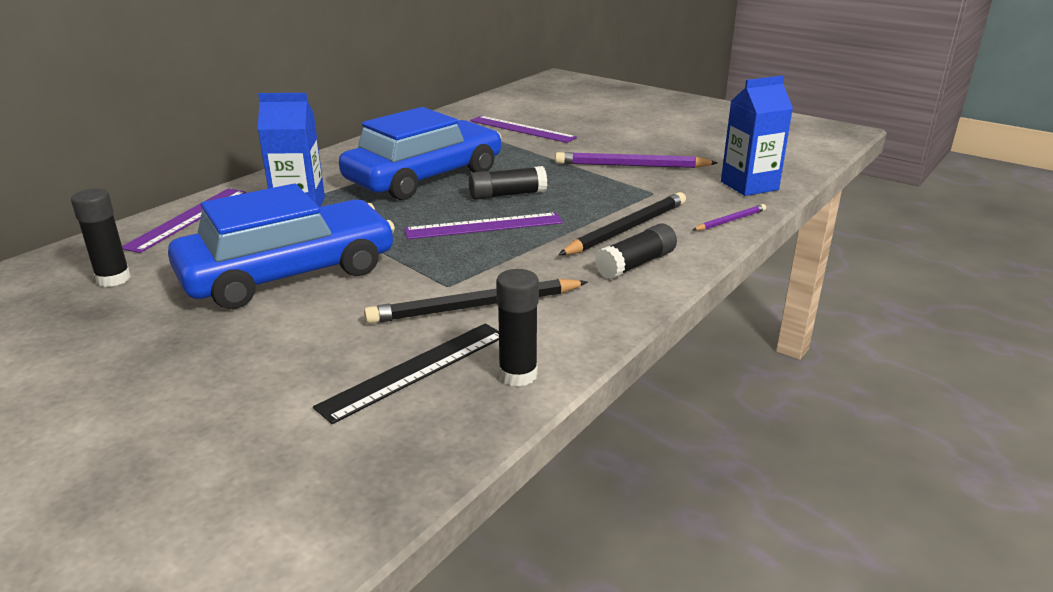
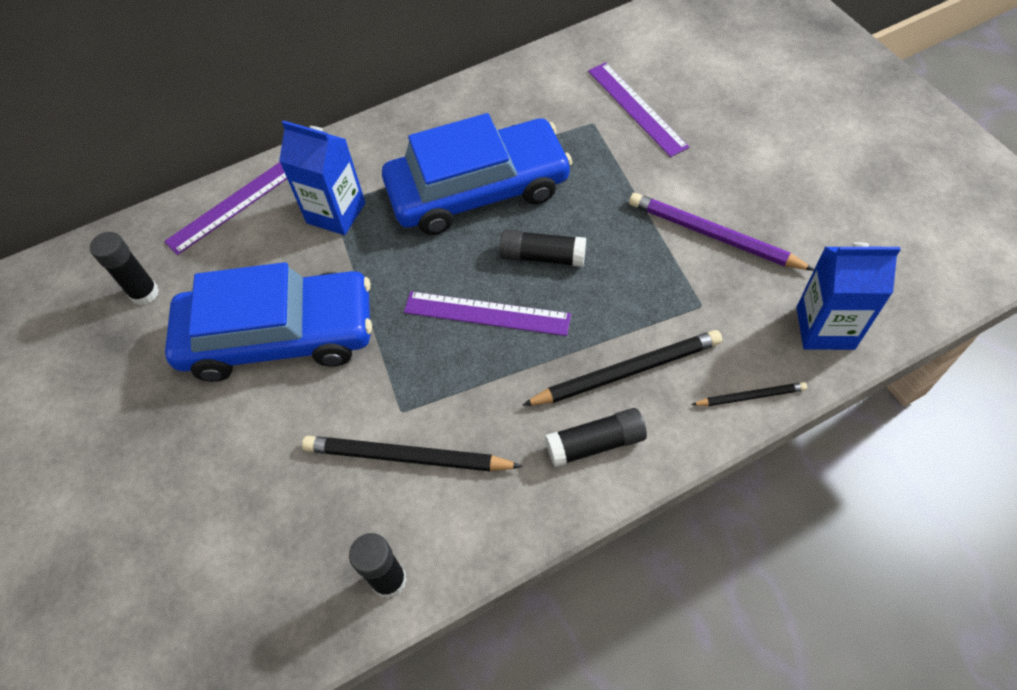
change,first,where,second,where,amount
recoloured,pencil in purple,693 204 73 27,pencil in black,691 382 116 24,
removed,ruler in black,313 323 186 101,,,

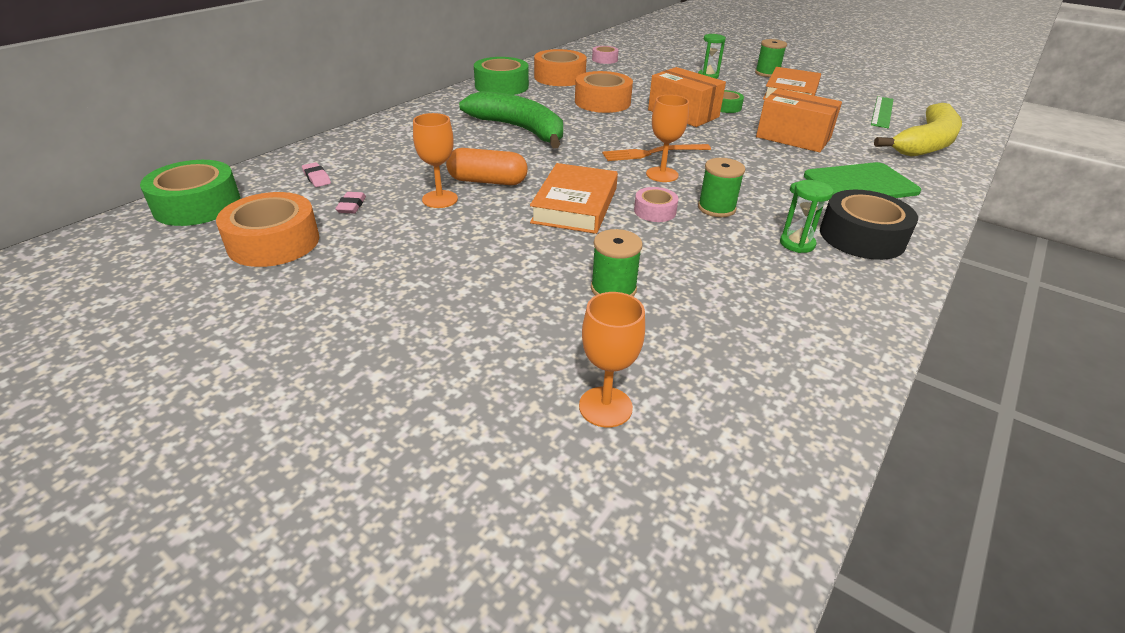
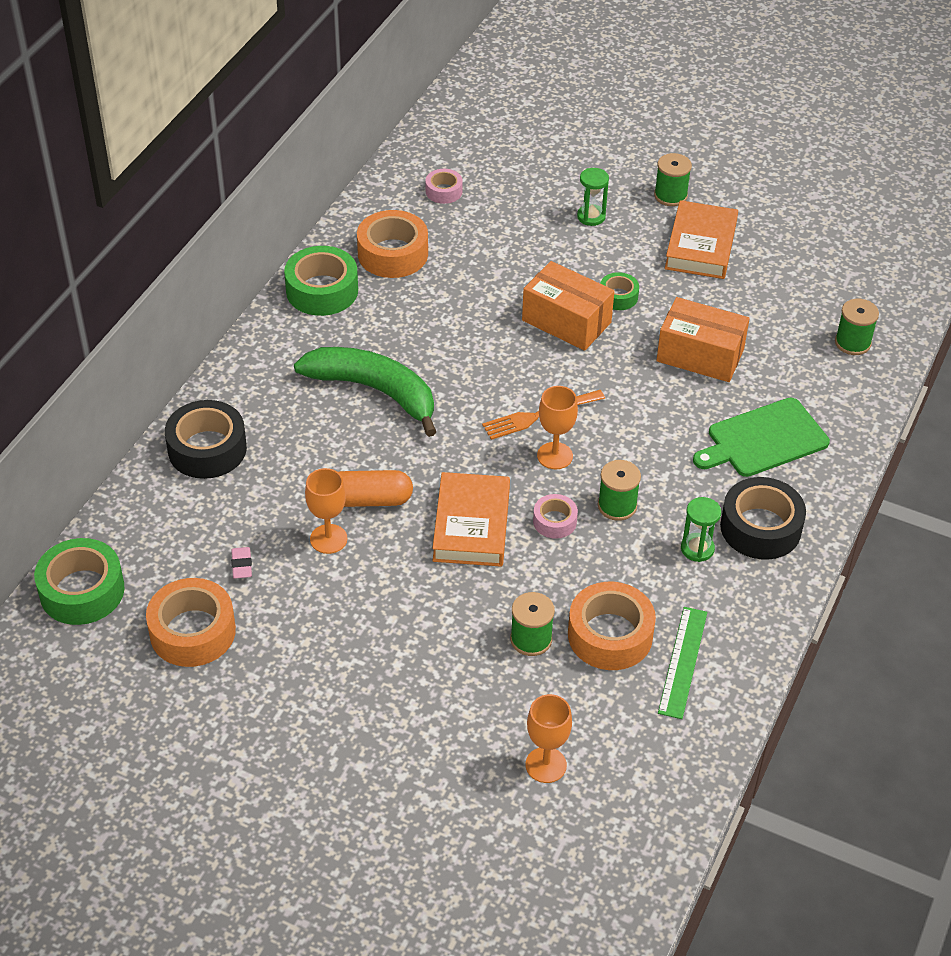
change,first,where,second,where,amount
added,,,tape in black,165 400 82 79,
moved,tape in orange,575 71 58 42,,568 582 88 88,
moved,ruler in green,871 96 23 32,,658 607 49 112,
replaced,banana in yellow,874 103 88 54,spool in green,835 299 44 56,
removed,eraser in pink,302 162 29 25,,,

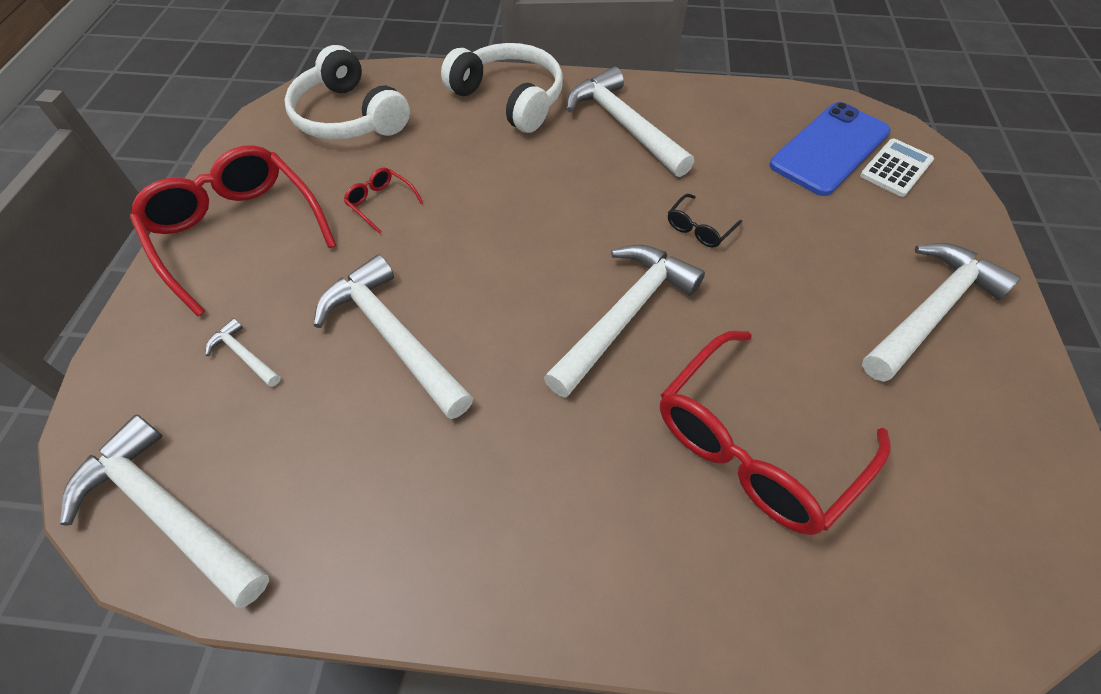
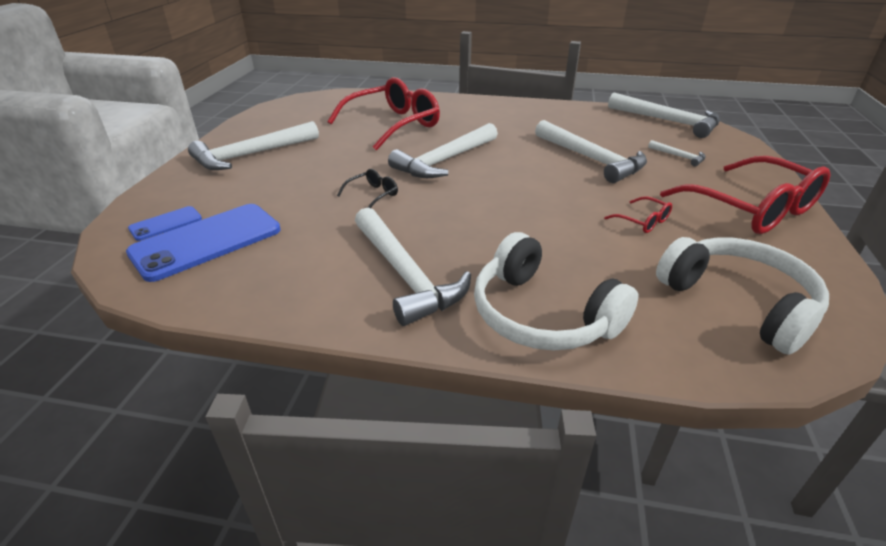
change,first,where,second,where,amount
replaced,calculator in white,860 138 74 59,phone in blue,128 206 74 35,

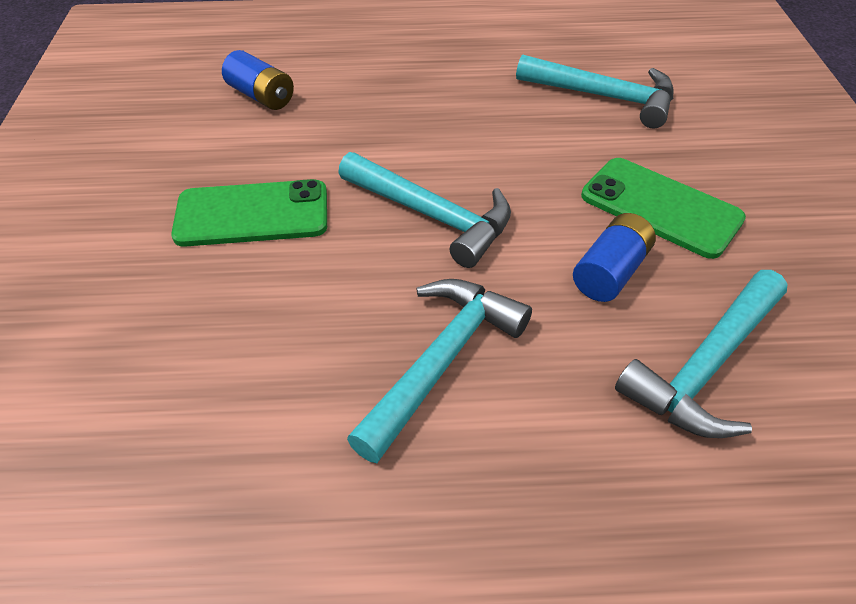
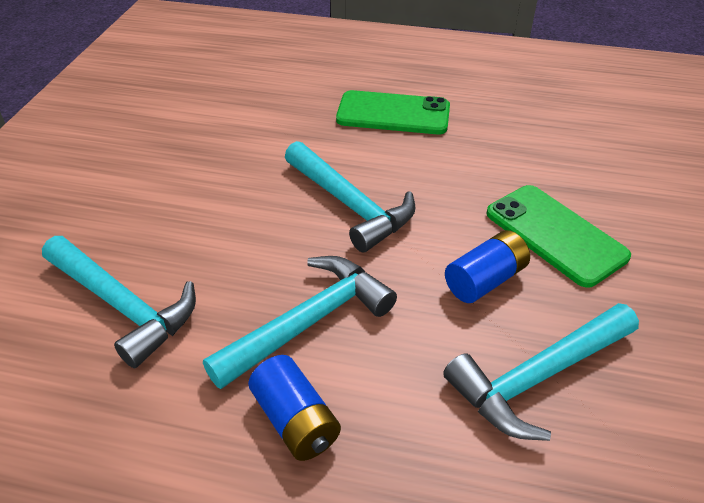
change,first,where,second,where,amount
moved,hammer in turquoise,516 54 158 75,,42 236 154 132,
moved,battery in blue,222 50 72 60,,248 355 93 106,
moved,phone in green,171 179 156 68,,336 90 114 44,

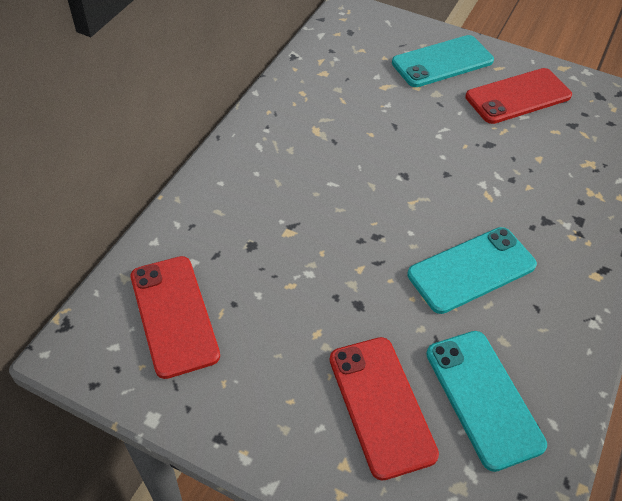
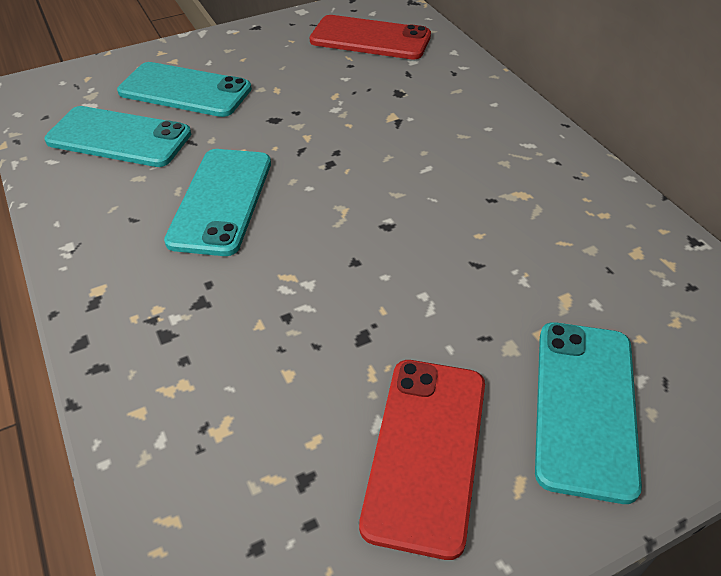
change,first,where,second,where,amount
recoloured,phone in red,330 337 109 143,phone in turquoise,117 62 135 55,

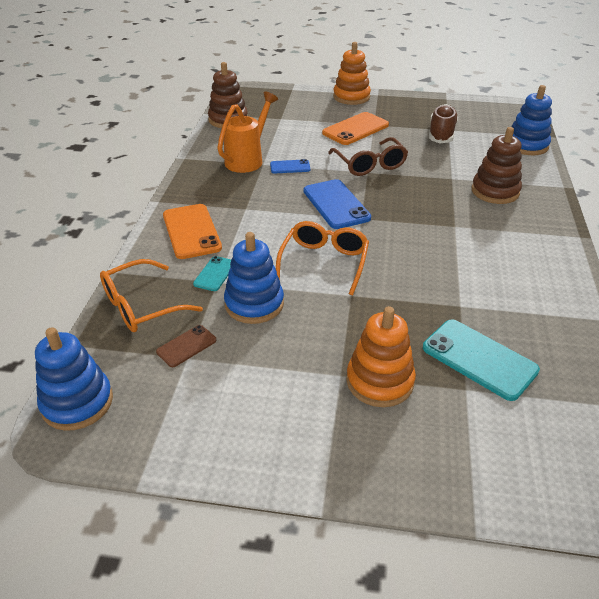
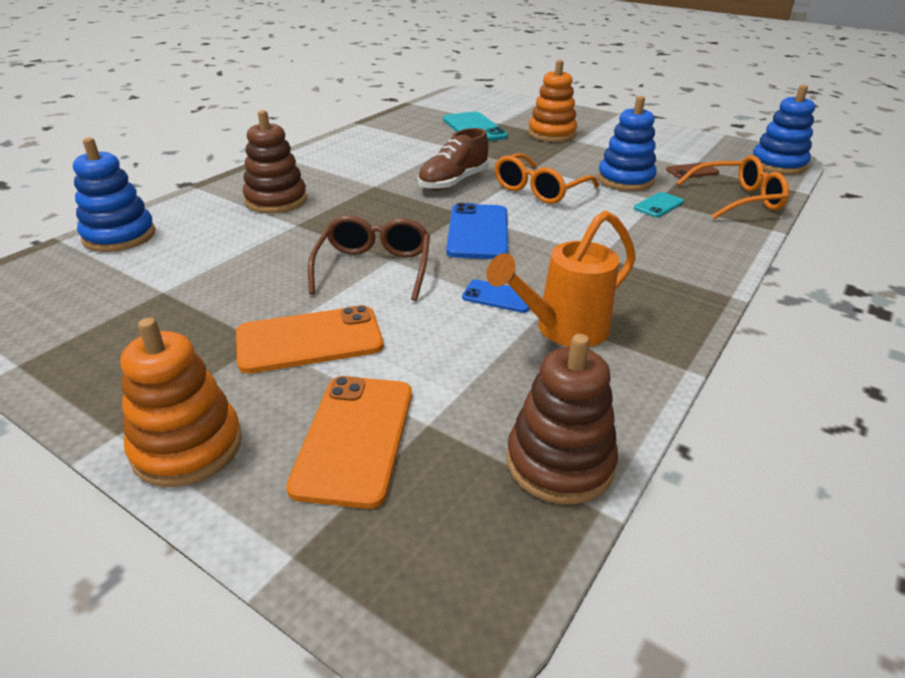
change,first,where,second,where,amount
moved,phone in orange,163 204 59 55,,286 376 126 133,
moved,shoe in brown,429 104 29 39,,418 128 71 62,

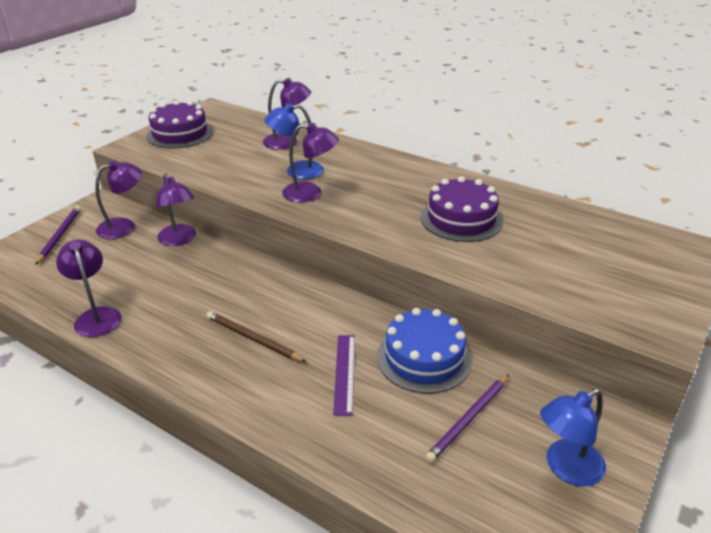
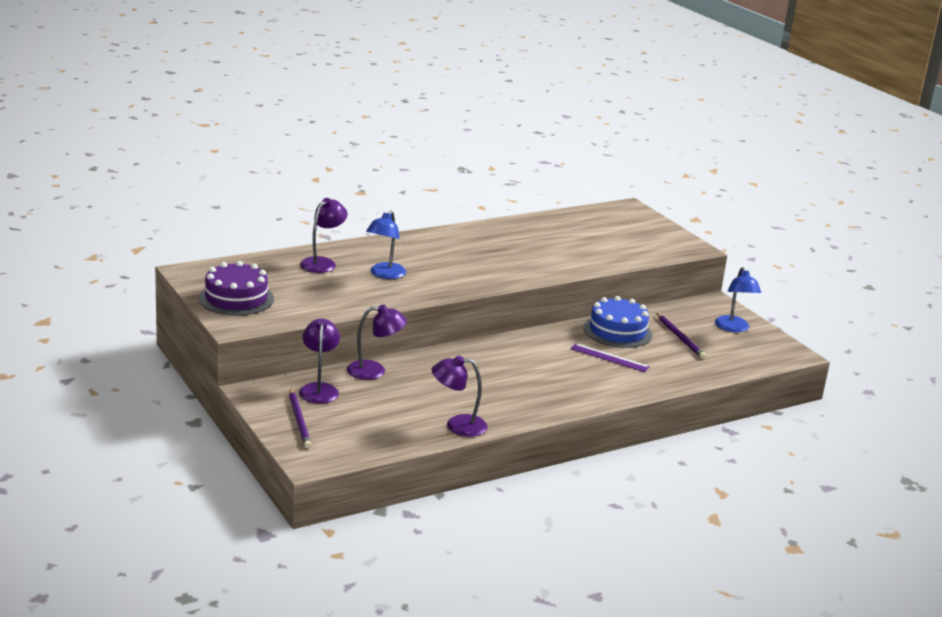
change,first,where,second,where,amount
turned,pencil in purple,35 206 46 59,,289 388 22 60,135 degrees counterclockwise
removed,pencil in brown,206 311 101 51,,,
removed,lamp in purple,282 123 57 79,,,
removed,cake in purple,421 176 82 66,,,

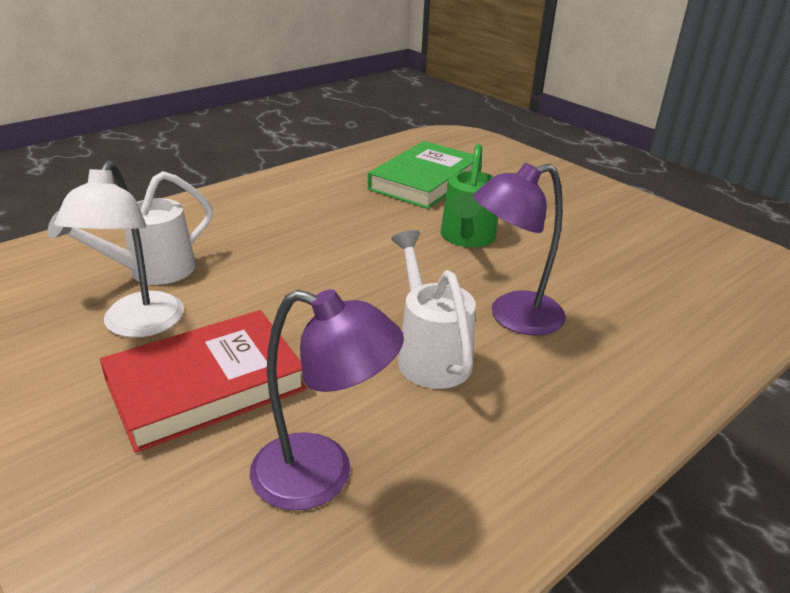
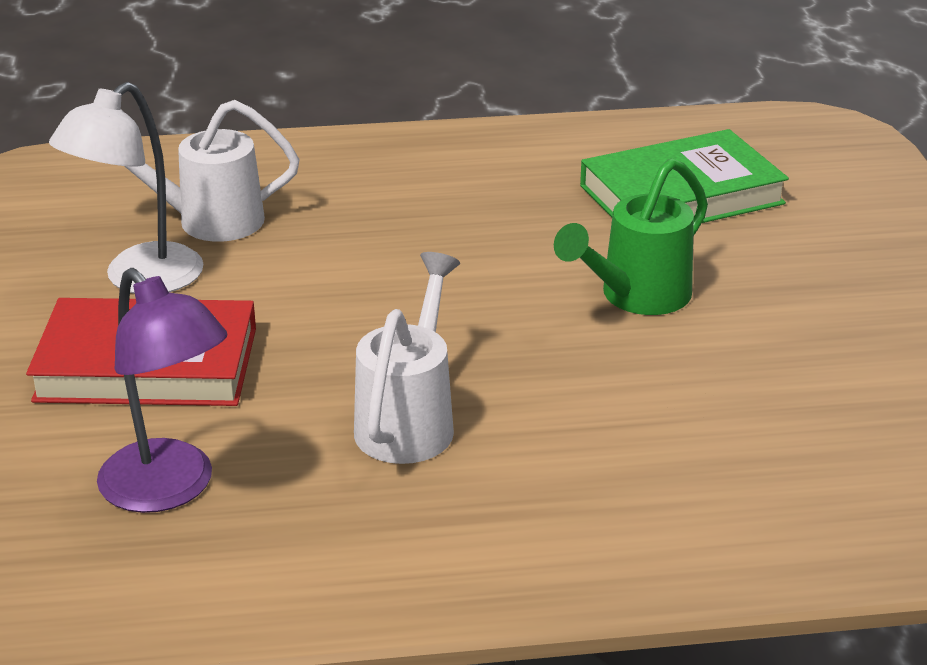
change,first,where,second,where,amount
removed,lamp in purple,473 163 93 173,,,

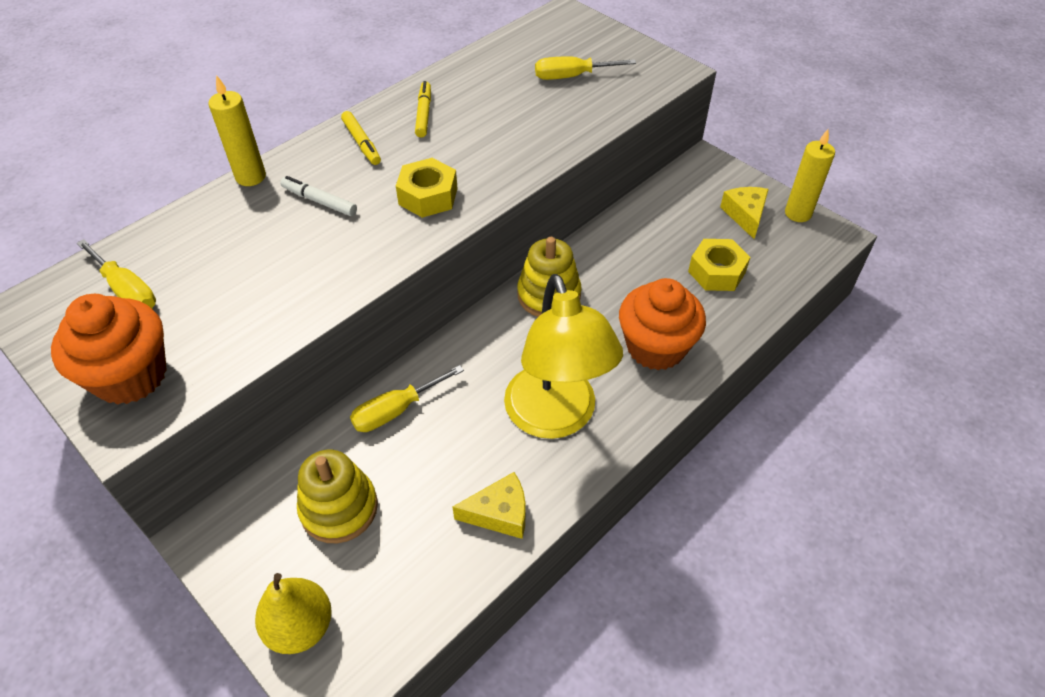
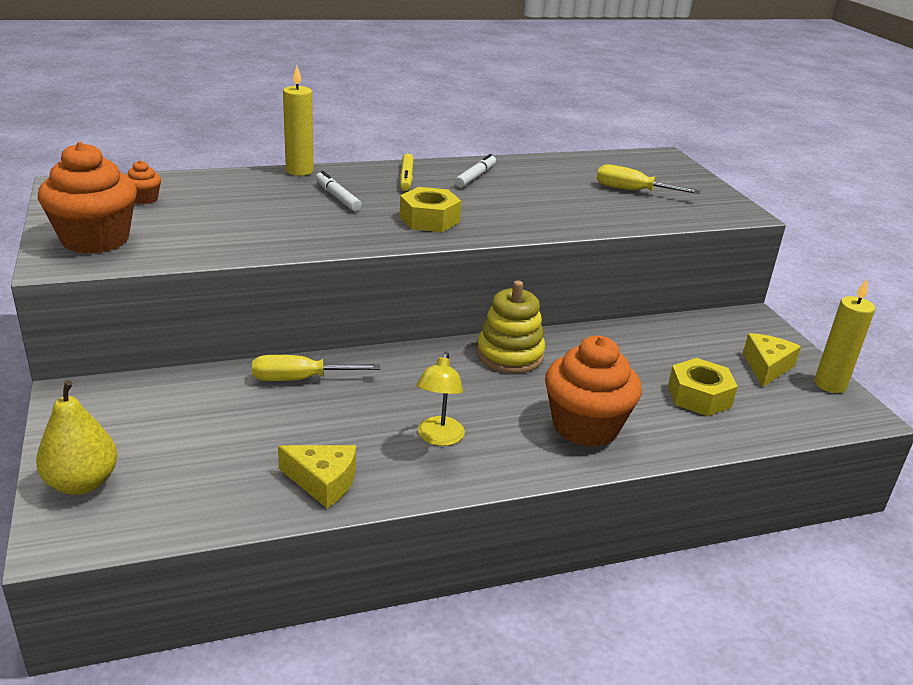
change,first,where,second,where,amount
replaced,screwdriver in yellow,76 239 80 69,cupcake in orange,126 160 35 44,
resized,lamp in yellow,504 274 119 165,,416 352 49 94,x0.47
recoloured,marker in yellow,415 81 16 57,marker in white,455 154 41 34,
removed,stacking toy in yellow,297 450 81 93,,,

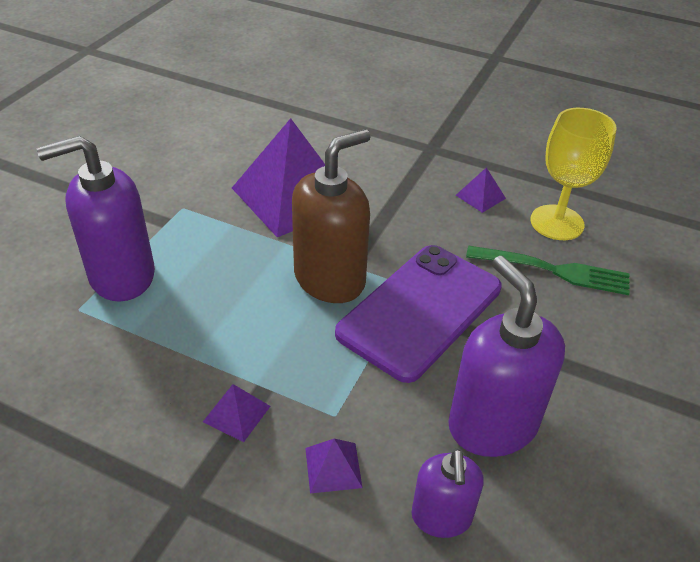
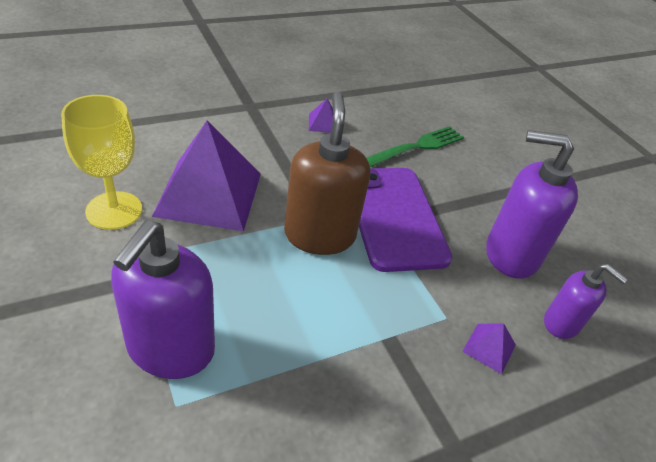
change,first,where,second,where,amount
moved,goblet in yellow,530 108 87 132,,61 95 81 135,
removed,pyramid in purple,203 384 67 58,,,

